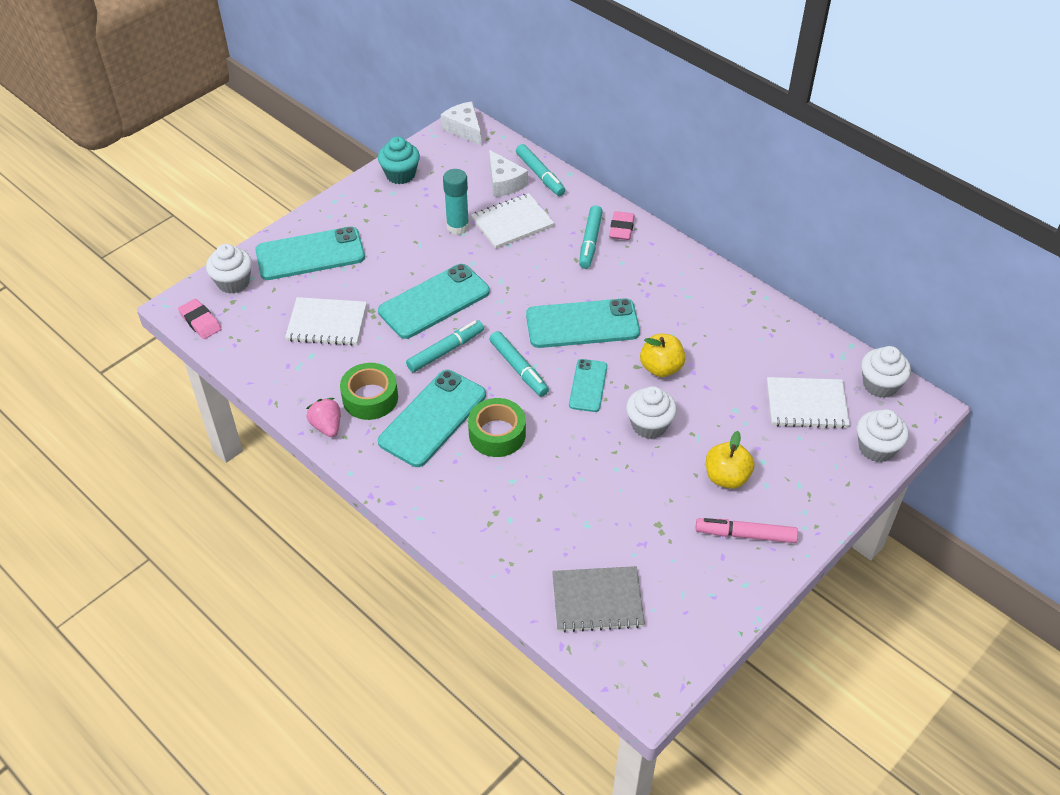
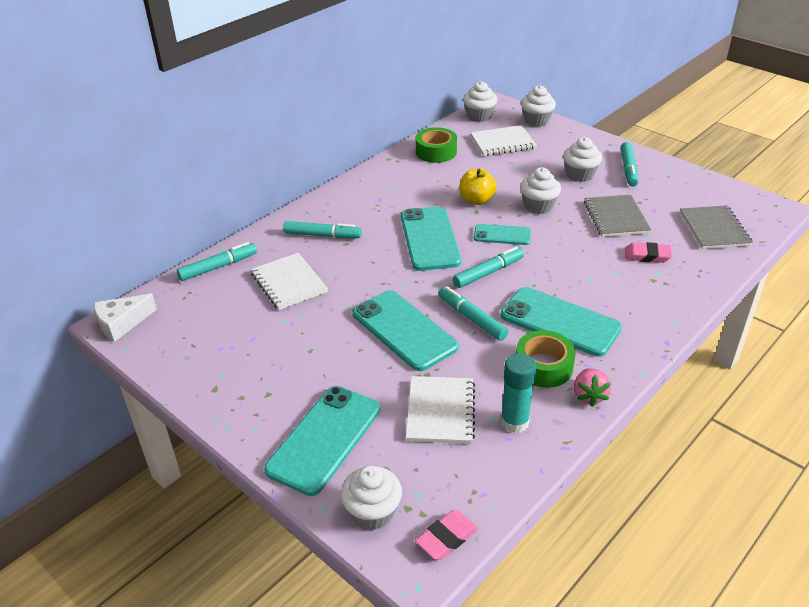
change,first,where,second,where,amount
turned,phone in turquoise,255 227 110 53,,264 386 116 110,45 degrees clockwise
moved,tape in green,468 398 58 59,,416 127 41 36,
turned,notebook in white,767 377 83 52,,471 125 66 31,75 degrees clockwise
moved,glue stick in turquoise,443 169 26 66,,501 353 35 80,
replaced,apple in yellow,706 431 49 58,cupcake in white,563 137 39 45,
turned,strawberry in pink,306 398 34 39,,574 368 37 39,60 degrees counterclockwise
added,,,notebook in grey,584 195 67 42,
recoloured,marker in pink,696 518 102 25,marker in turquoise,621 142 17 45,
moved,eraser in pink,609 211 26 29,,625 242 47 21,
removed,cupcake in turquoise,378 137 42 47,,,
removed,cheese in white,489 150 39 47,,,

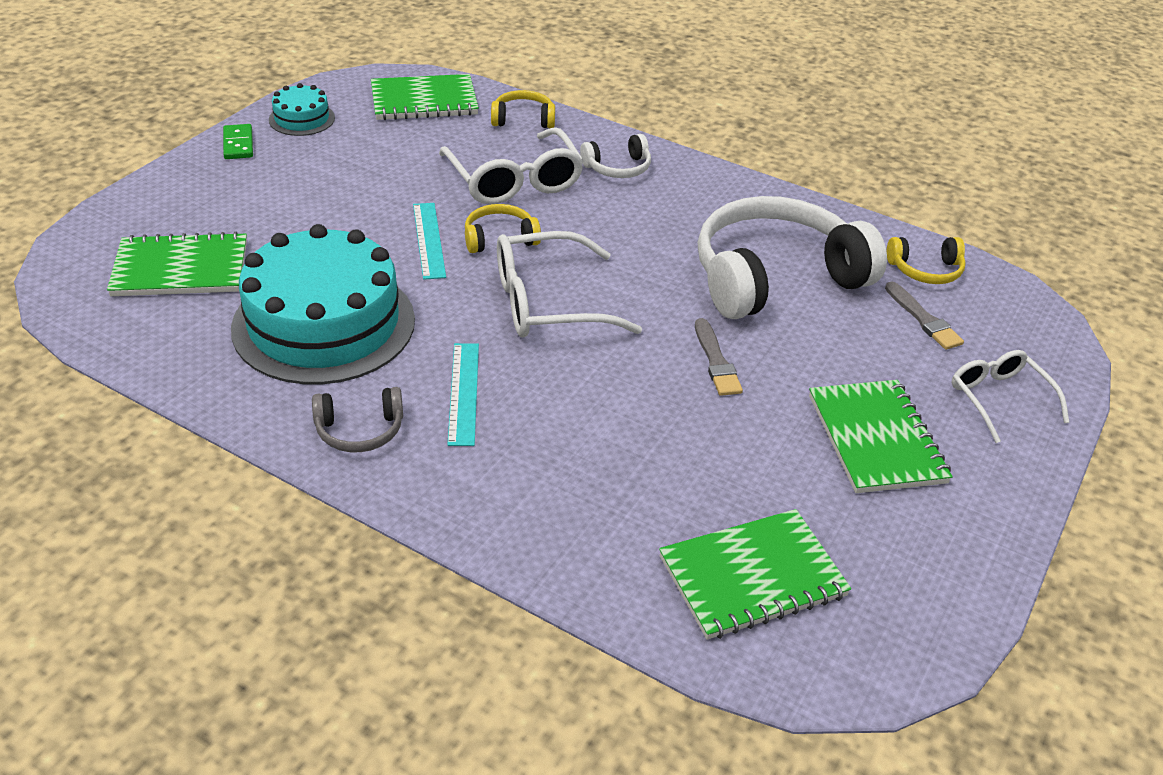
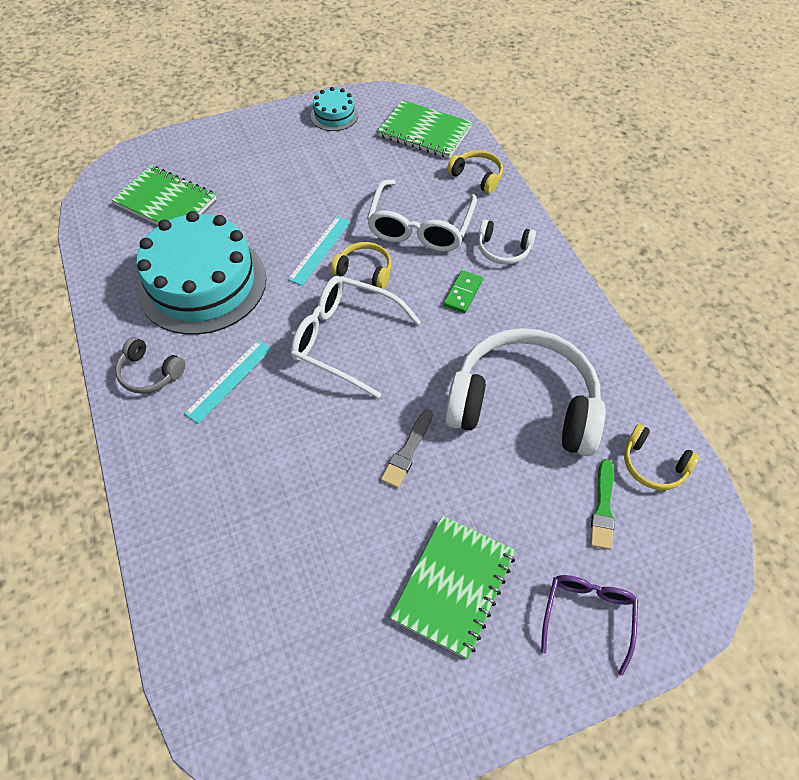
change,first,where,second,where,amount
moved,domino in green,223 124 30 35,,443 270 40 43,
recoloured,glasses in white,951 350 118 93,glasses in purple,541 575 97 101,
recoloured,brush in grey,885 281 79 69,brush in green,590 459 25 91,
removed,notebook in green,659 509 192 131,,,

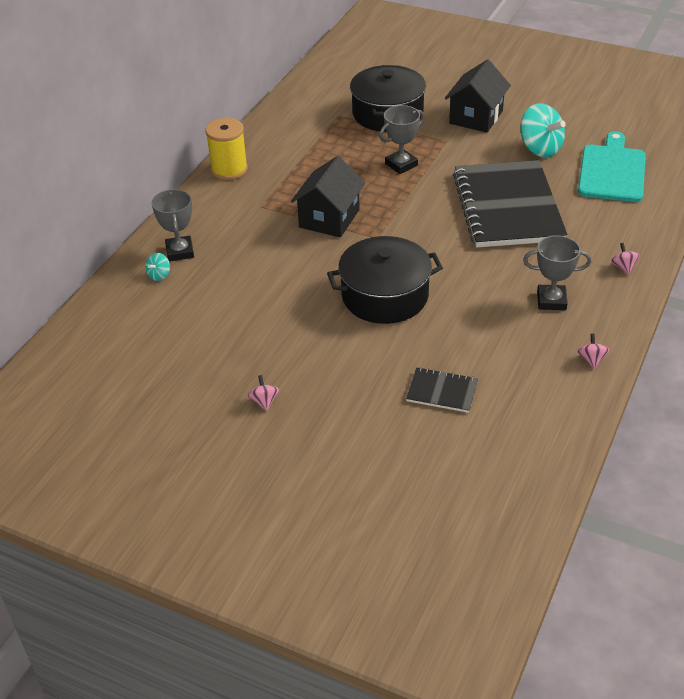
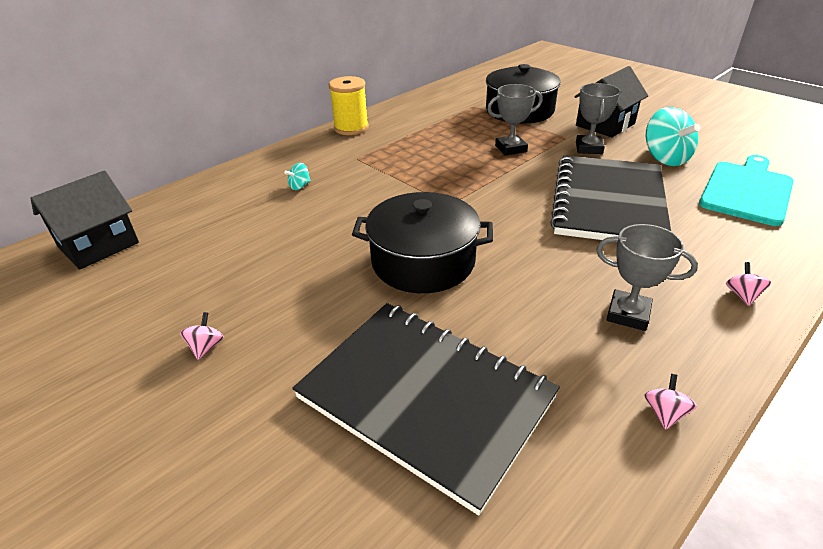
change,first,where,second,where,amount
moved,house in black,291 156 74 82,,30 170 109 100,
moved,spinning top in turquoise,145 253 25 28,,284 163 27 27,
resized,notebook in black,406 367 72 46,,292 303 268 212,x2.36
moved,trophy in grey,152 189 42 73,,576 83 45 71,

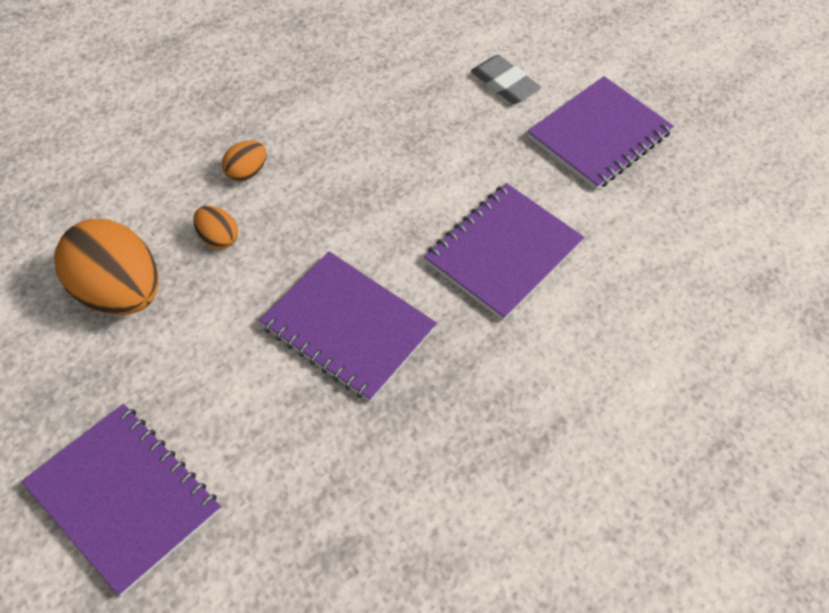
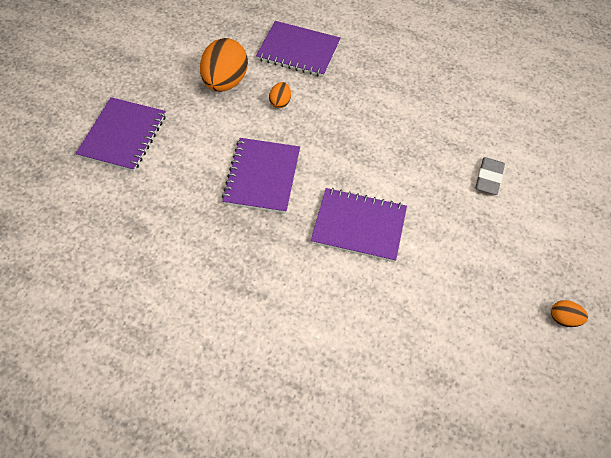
change,first,where,second,where,amount
moved,notebook in purple,527 76 147 114,,256 21 84 56,
moved,egg in orange,222 141 45 40,,551 300 37 27,

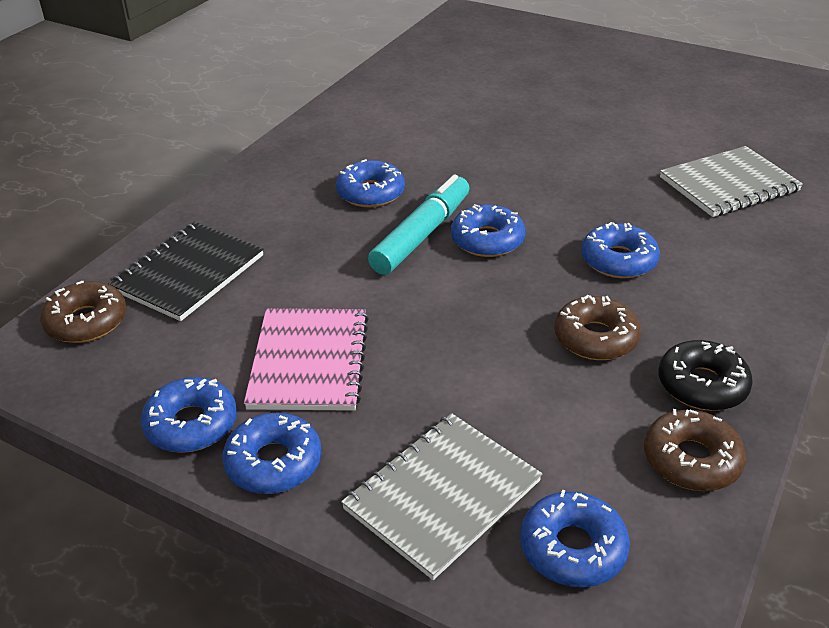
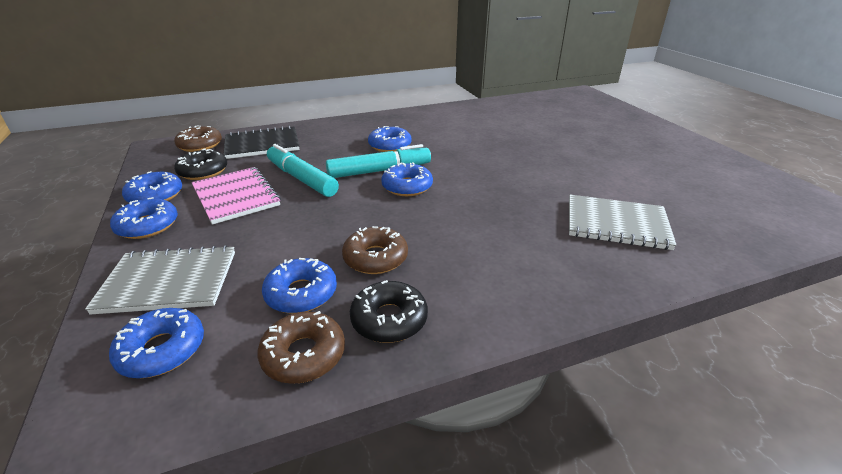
change,first,where,second,where,amount
added,,,donut in black,174 148 53 32,
turned,notebook in pink,244 308 125 103,,191 167 90 58,75 degrees counterclockwise
moved,donut in blue,581 222 79 56,,262 258 75 55,
added,,,marker in turquoise,267 144 72 53,

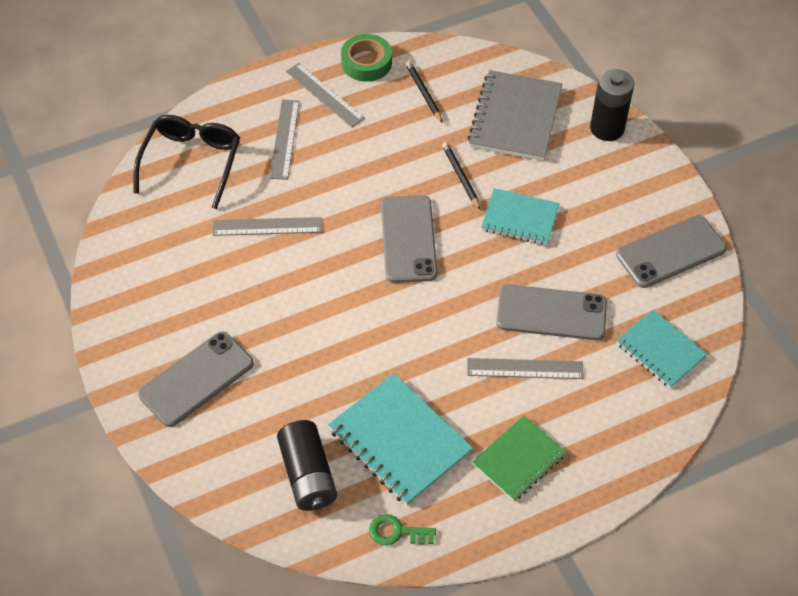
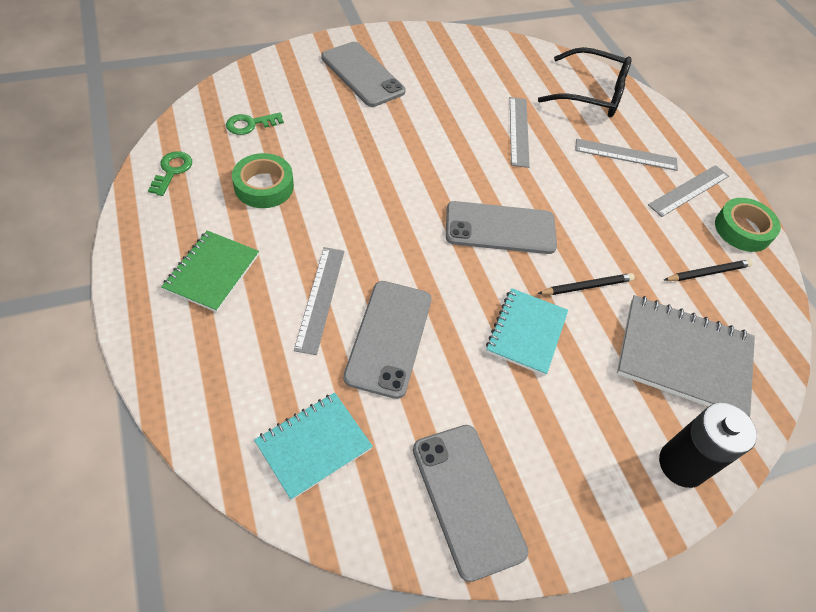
change,first,where,second,where,amount
turned,notebook in green,472 416 94 85,,161 230 98 82,60 degrees clockwise
replaced,battery in black,277 420 60 91,key in green,226 112 58 23,
replaced,notebook in turquoise,328 373 145 133,tape in green,232 153 62 55,

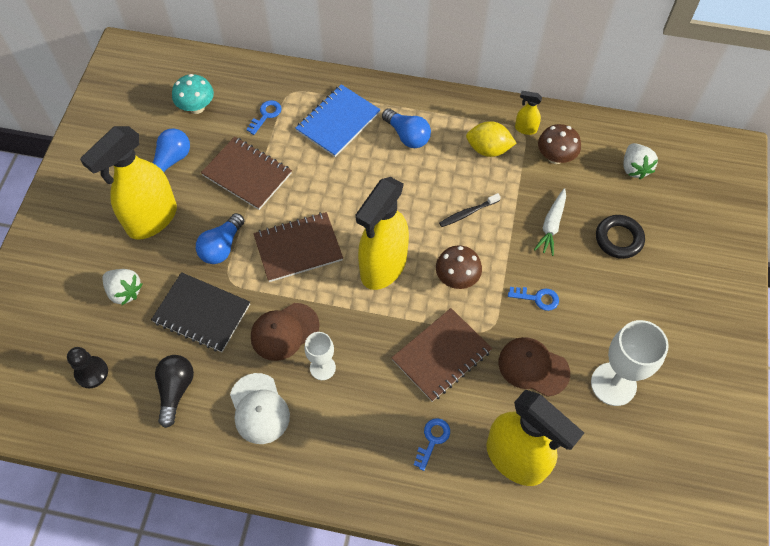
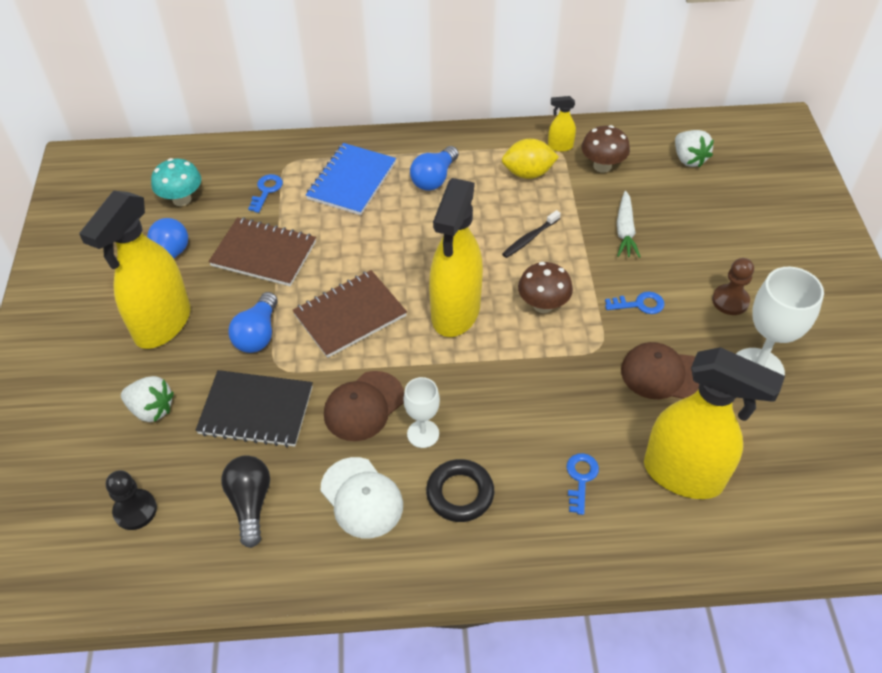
change,first,where,second,where,amount
turned,light bulb in blue,382 108 49 40,,410 146 49 45,90 degrees clockwise
moved,ring in black,596 215 49 44,,426 459 68 63,
added,,,pawn in brown,712 258 42 57,
removed,notebook in brown,391 308 101 94,,,

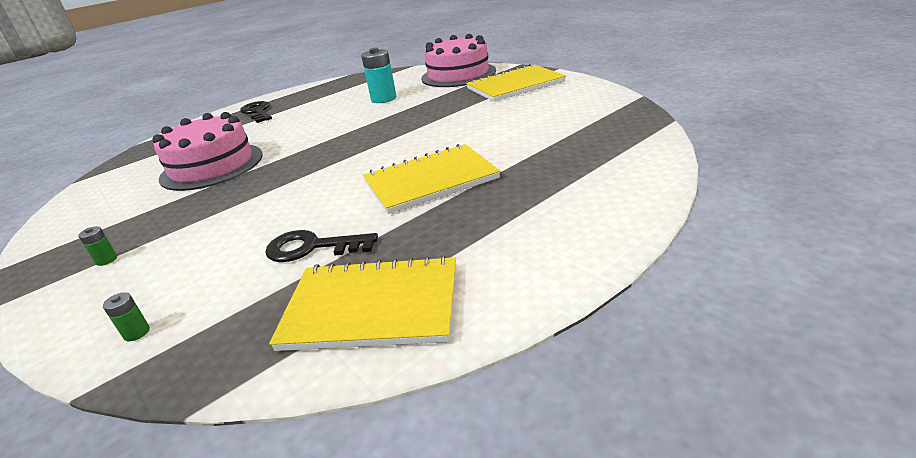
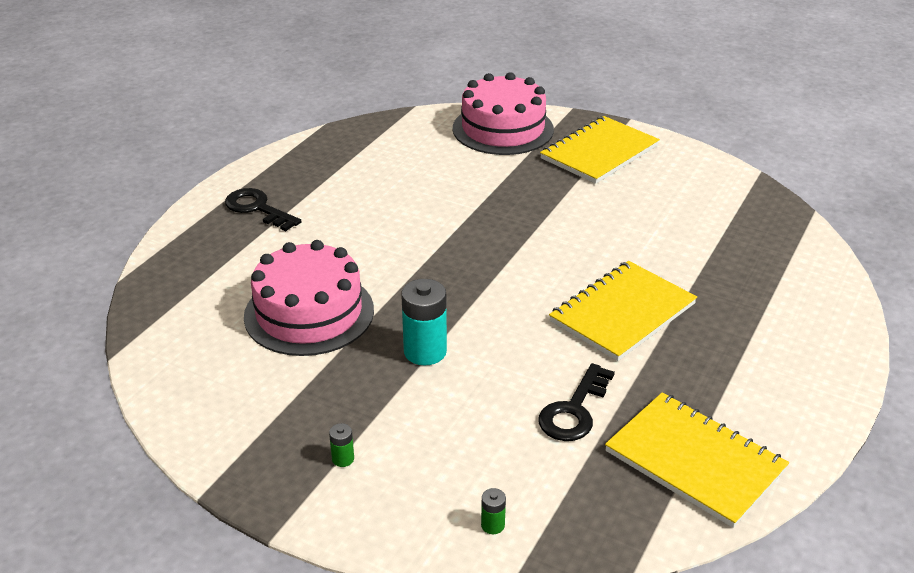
change,first,where,second,where,amount
moved,battery in turquoise,361 48 35 55,,401 279 46 86,
turned,key in black,265 230 113 32,,538 363 77 78,45 degrees counterclockwise
turned,notebook in yellow,269 256 187 95,,605 392 184 136,60 degrees clockwise

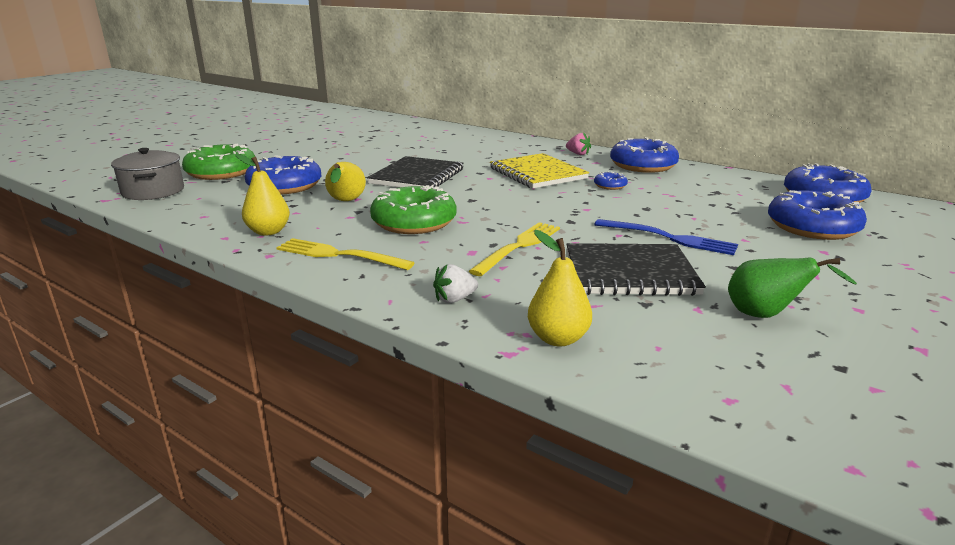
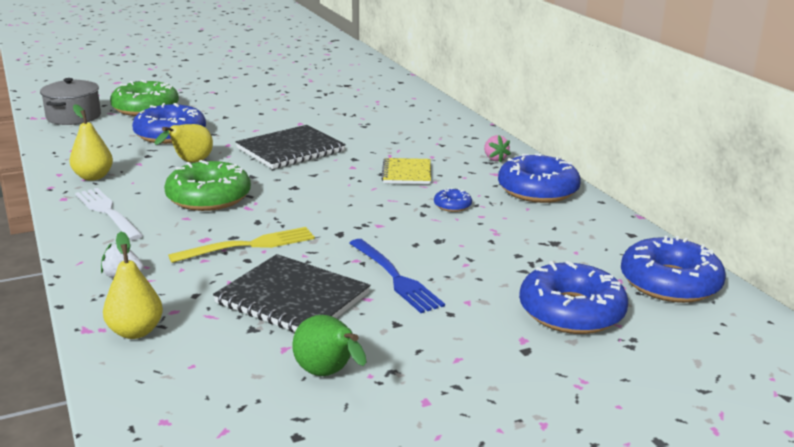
change,first,where,second,where,amount
recoloured,fork in yellow,276 238 139 32,fork in white,75 188 68 53,
resized,notebook in yellow,490 153 99 35,,381 158 50 26,x0.62

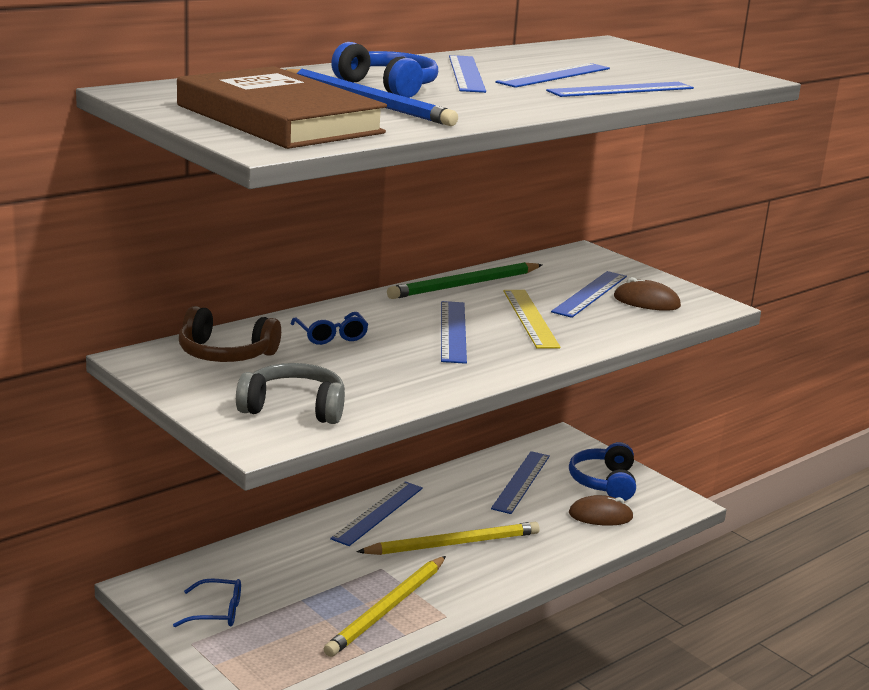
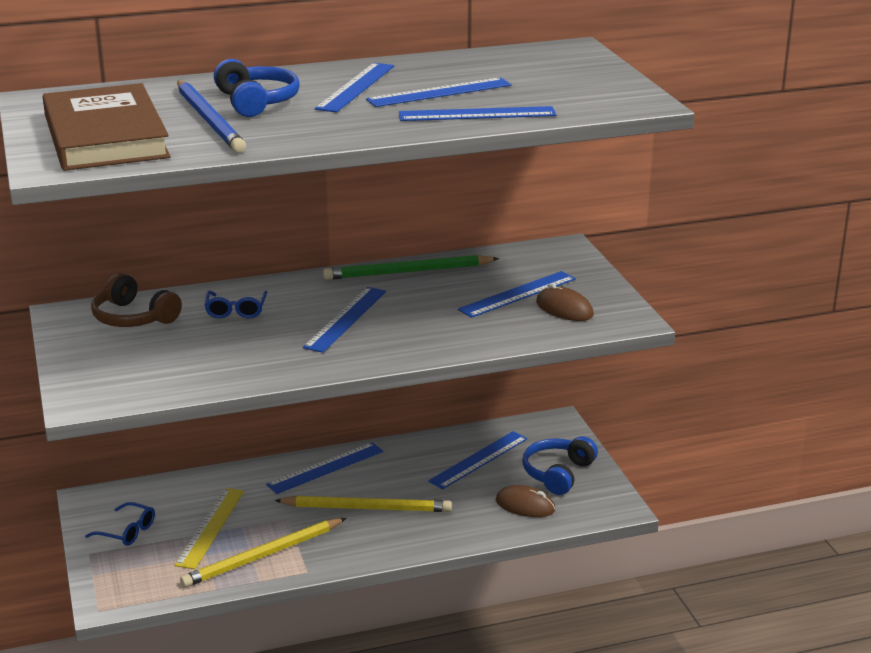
change,first,where,second,where,amount
moved,ruler in yellow,503 290 57 59,,175 488 69 81,
removed,headphones in grey,236 363 109 61,,,

